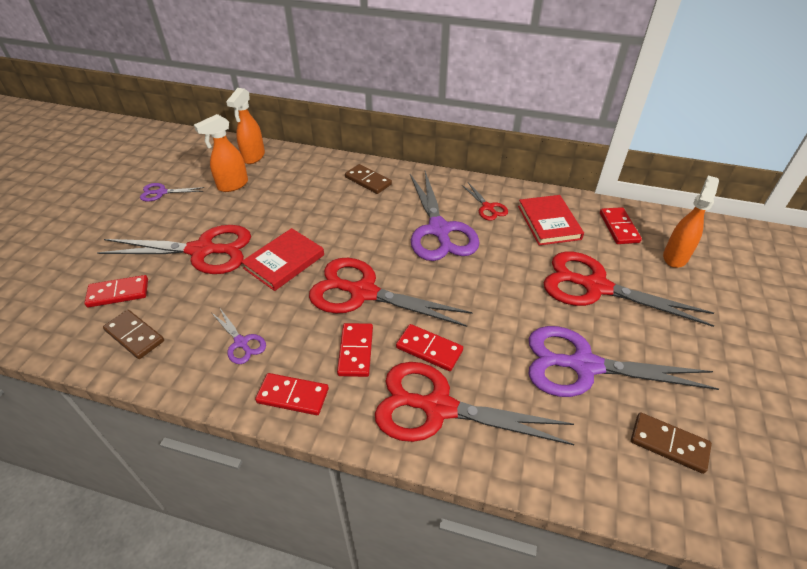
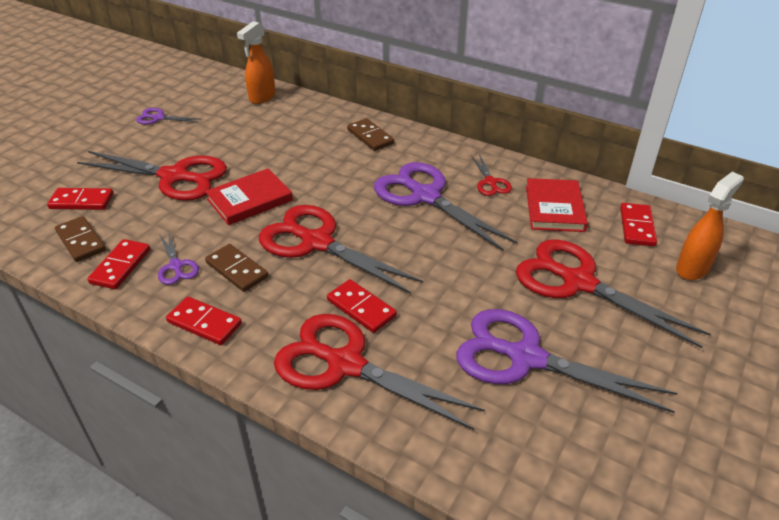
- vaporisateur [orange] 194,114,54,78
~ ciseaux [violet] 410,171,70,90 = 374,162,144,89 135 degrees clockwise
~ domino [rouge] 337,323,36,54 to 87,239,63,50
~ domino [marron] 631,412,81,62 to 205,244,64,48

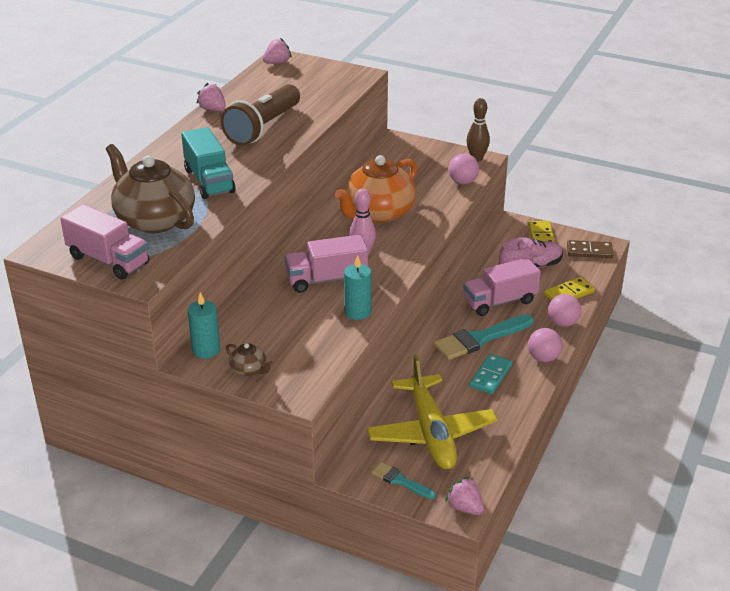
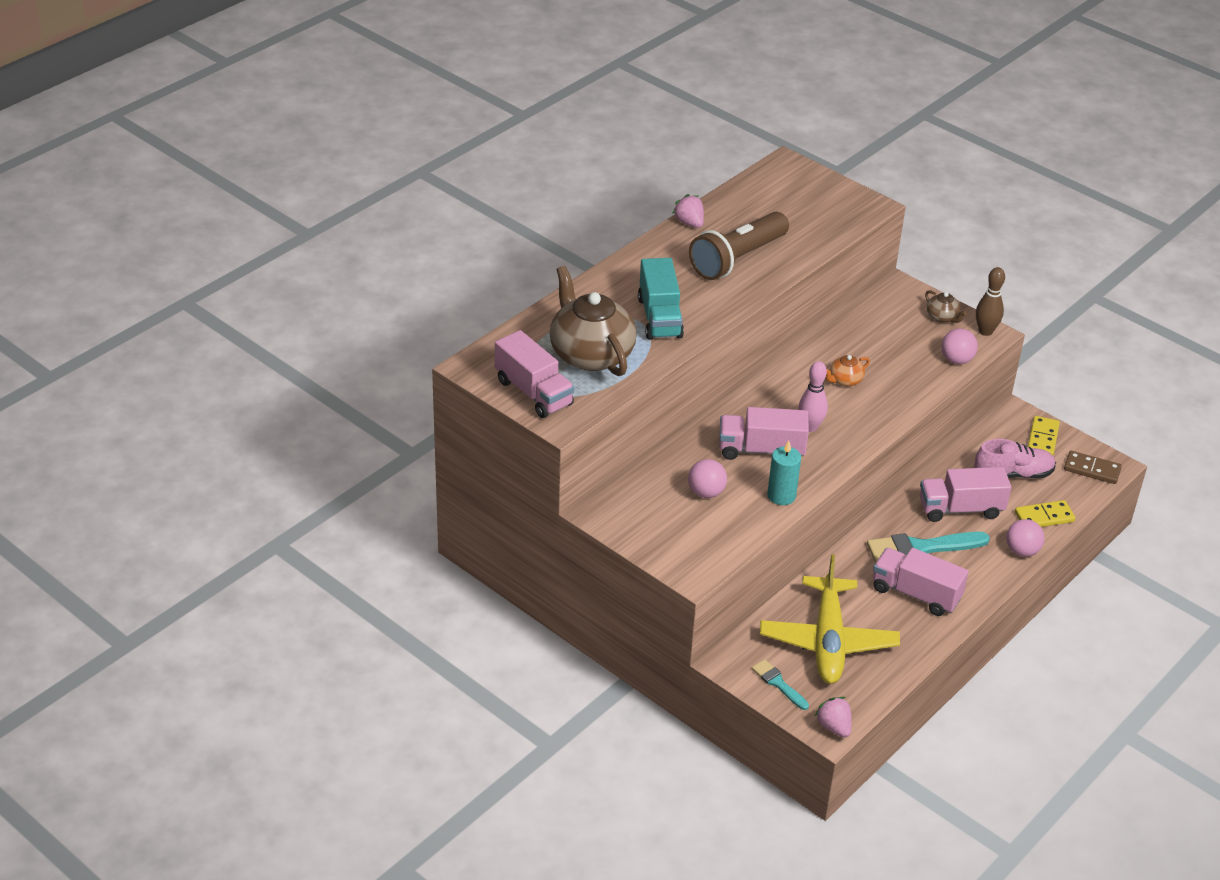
- fraise [rose] 263,38,29,26
~ théière [orange] 335,155,82,68 = 825,355,45,31 x0.43
- bougie [turquoise] 188,292,32,67
~ balle [rose] 528,328,35,34 to 688,459,39,39
~ théière [marron] 226,343,47,34 to 925,290,42,33
~ domino [turquoise] 469,354,43,40 to camion [rose] 873,548,96,68

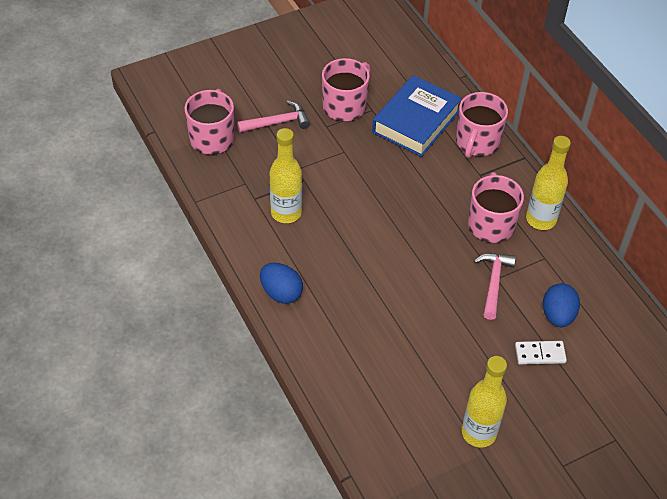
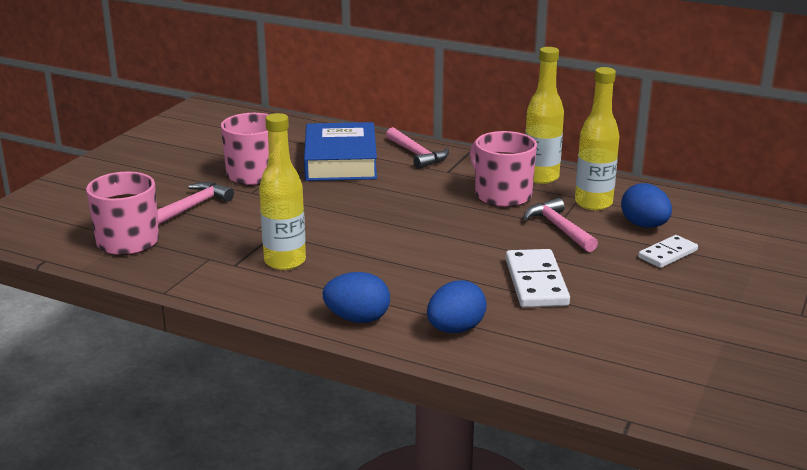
~ tasse [rose] 456,92,52,66 to marteau [rose] 386,127,63,42
~ bouteille [jaune] 462,356,45,92 to 575,67,45,143
+ domino [blanc] 505,249,65,59
+ œuf [bleu] 427,280,60,53

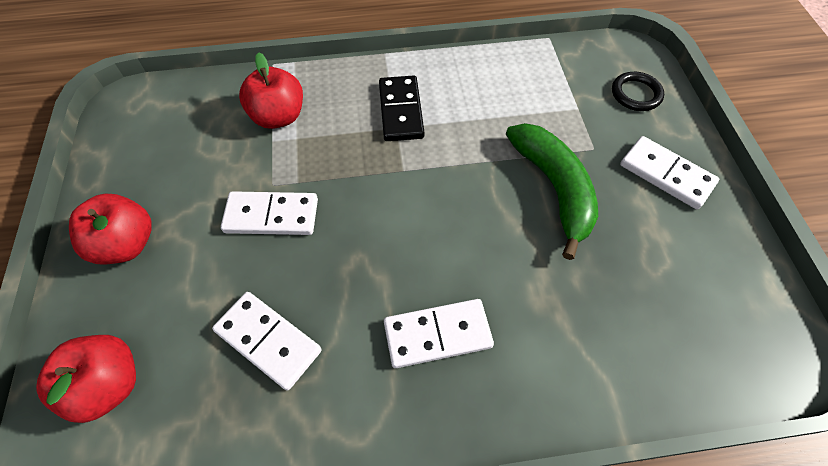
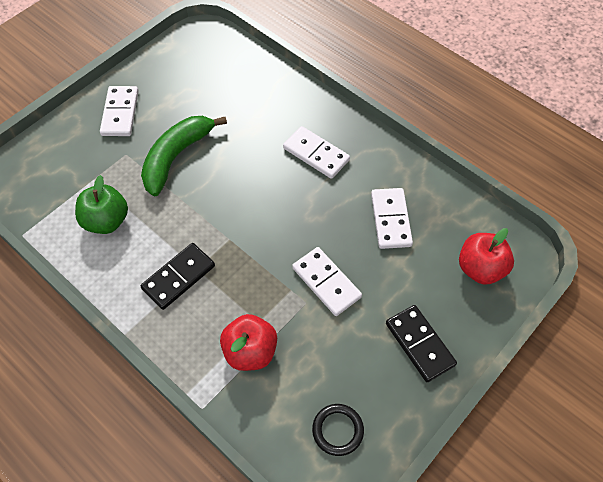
~ anneau [noir] 612,72,52,39 to 312,404,52,52
~ pomme [rouge] 69,194,83,70 to domino [noir] 386,305,71,77
+ pomme [vert] 75,175,53,59

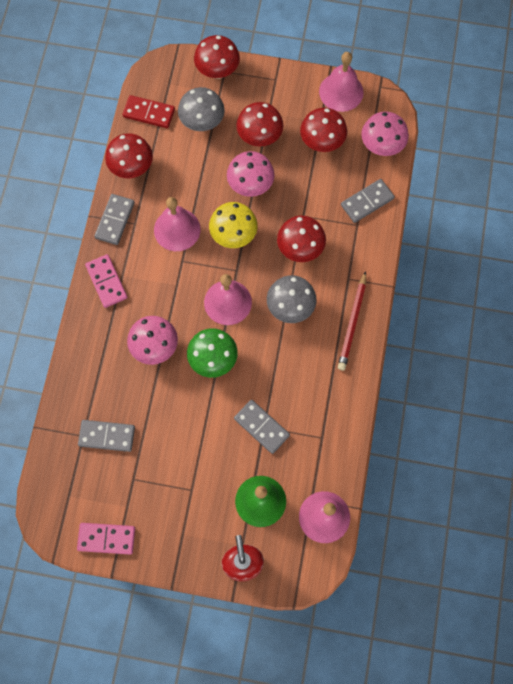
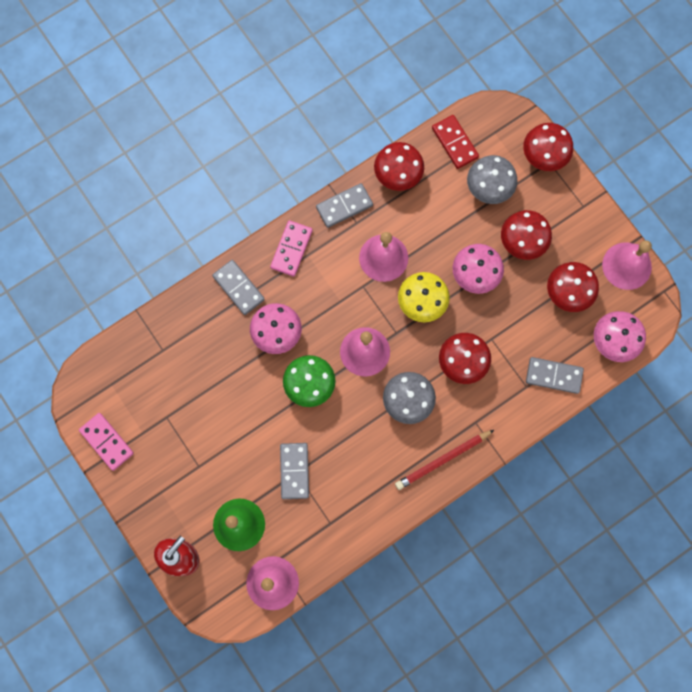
~ domino [gris] 78,420,57,32 to 212,260,53,55

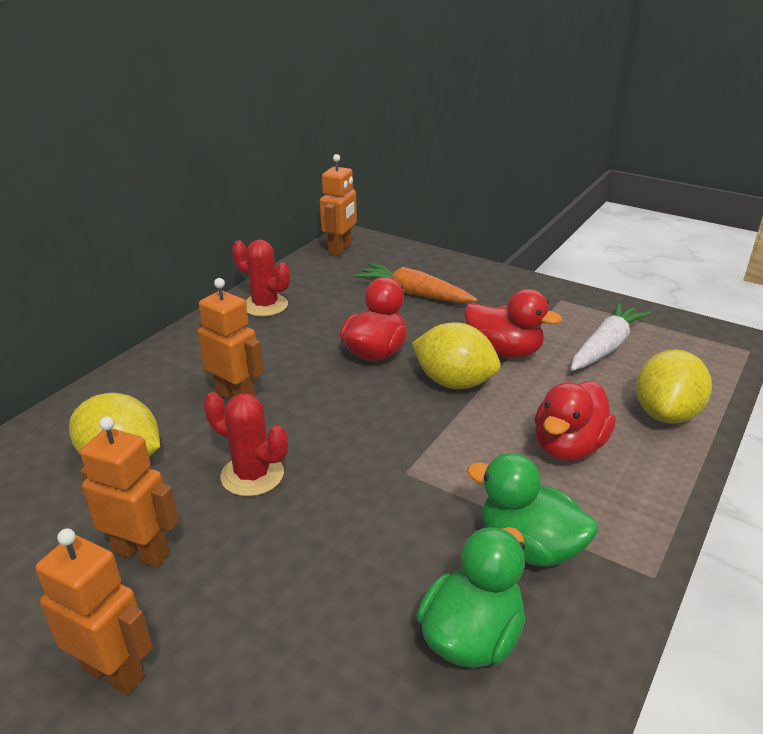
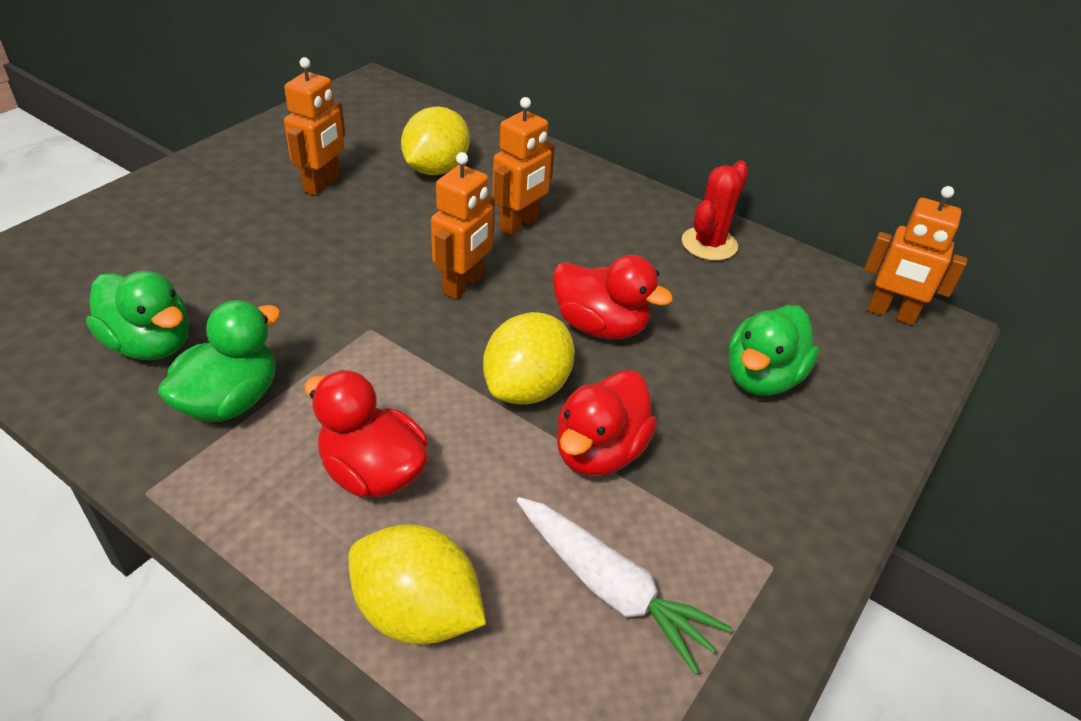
~ carotte [orange] 354,263,123,40 to canard [vert] 728,305,91,91
- cactus [rouge] 204,392,84,104
~ robot [orange] 36,529,117,166 to 431,152,64,148

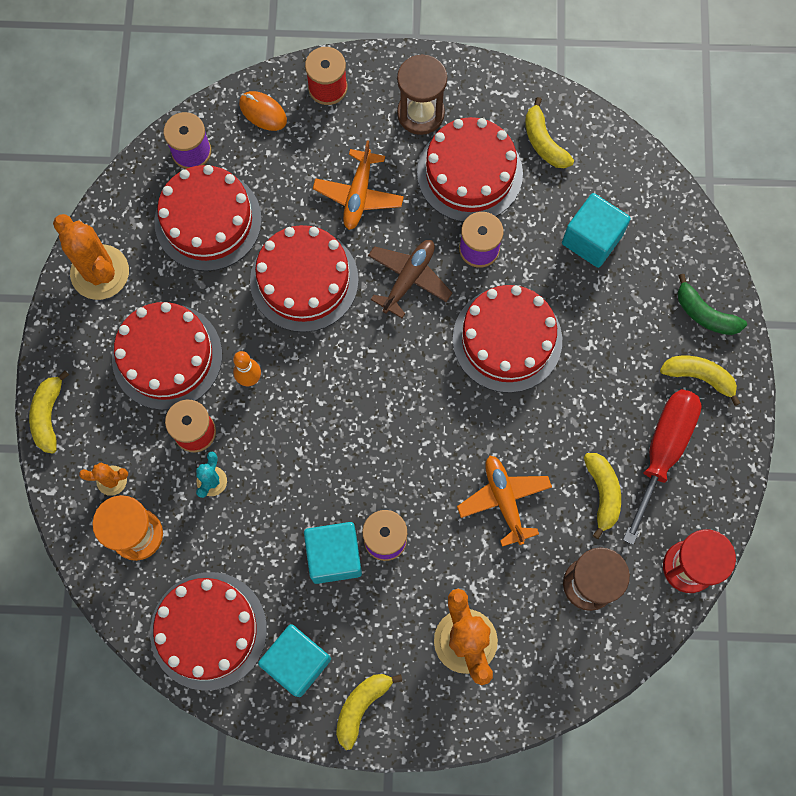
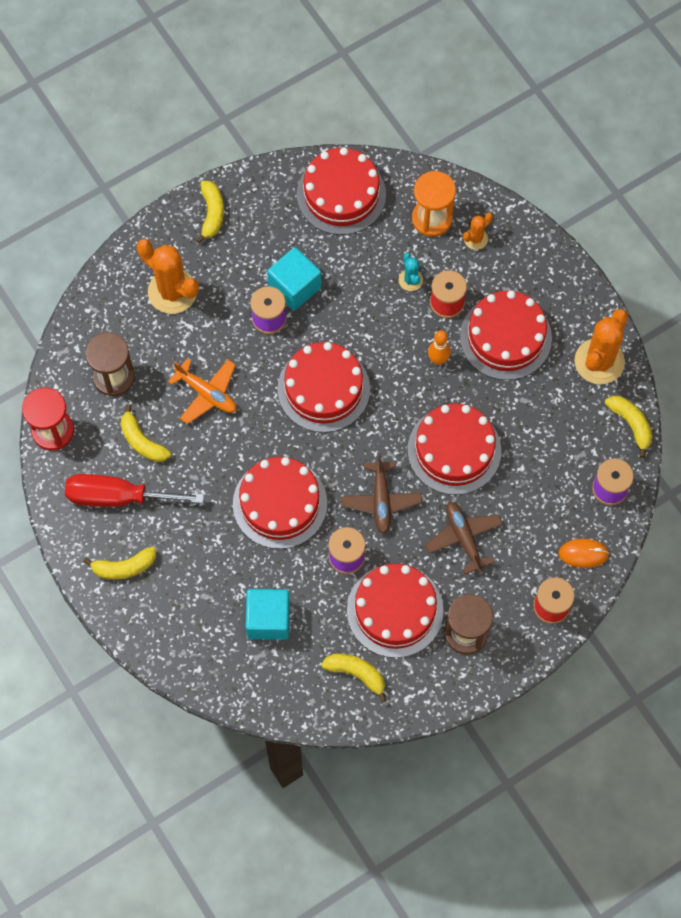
~ avion [orange] 313,140,91,90 to avion [marron] 425,502,78,72
~ gâteau [rouge] 154,165,108,106 to 277,342,93,91
~ cactus [orange] 53,214,76,86 = 575,309,53,75 75 degrees counterclockwise
- banane [vert] 678,274,69,61
~ banane [jaune] 29,370,40,84 to 605,396,47,62
~ tournevis [rouge] 623,389,79,156 = 65,474,139,33 105 degrees clockwise
- cube [turquoise] 258,624,73,73

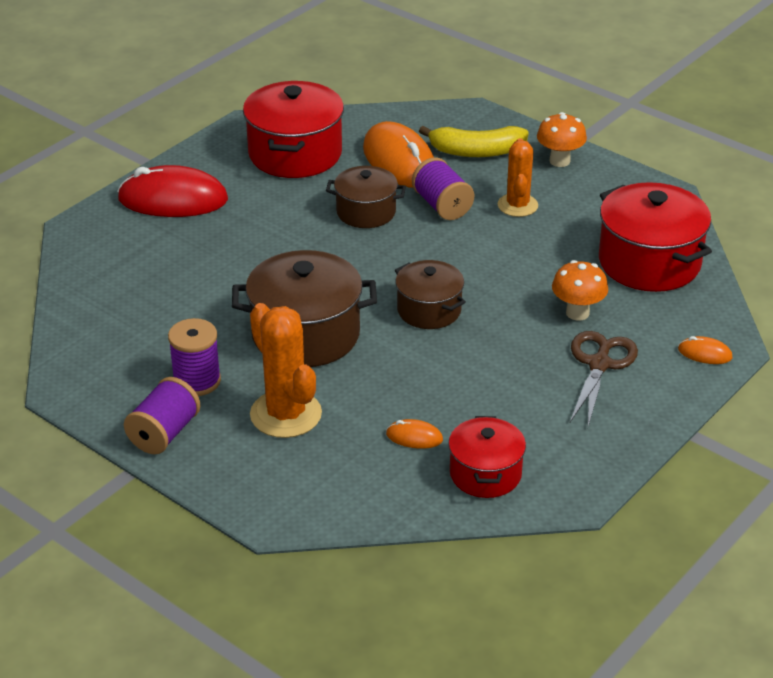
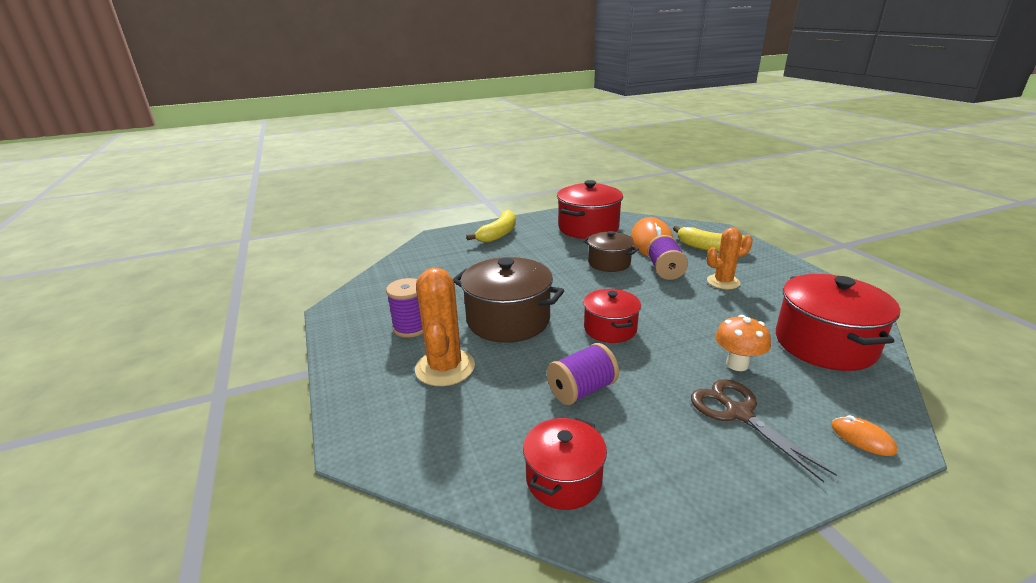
- champignon [orange] 537,112,50,55
~ cactus [orange] 498,138,40,79 = 707,228,46,61 45 degrees clockwise
~ souris [rouge] 117,165,111,52 to banane [jaune] 466,210,50,33
~ marmite [marron] 395,260,71,69 to marmite [rouge] 583,289,58,54
~ ciseaux [marron] 570,331,68,95 = 691,379,146,104 75 degrees counterclockwise
~ bobine [violet] 124,377,76,77 to 547,343,72,62
- souris [orange] 386,419,57,30

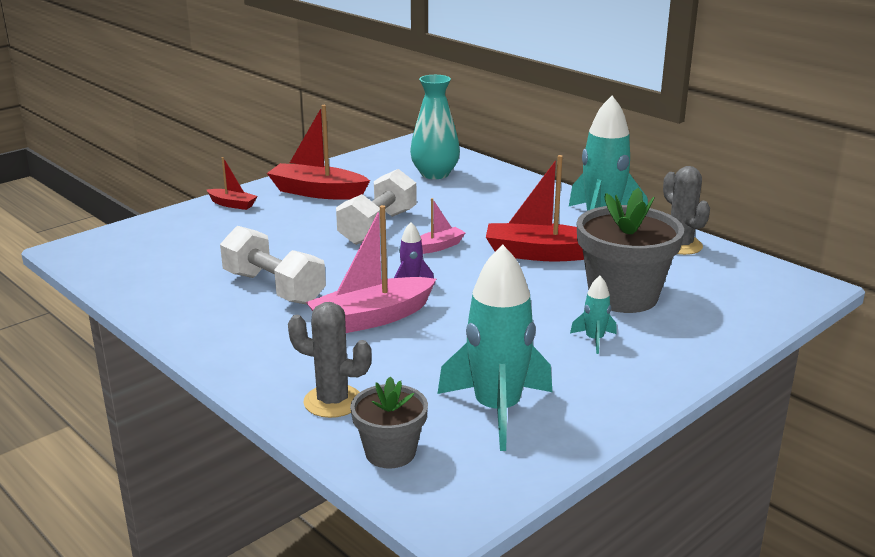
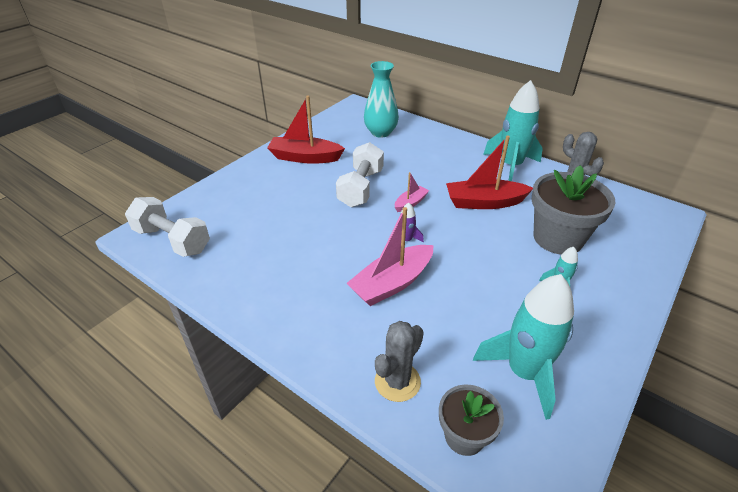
- bateau [rouge] 207,157,50,53
~ haltère [blanc] 220,226,106,79 to 125,197,85,60
~ cactus [gris] 288,302,84,116 = 375,321,49,81 60 degrees counterclockwise

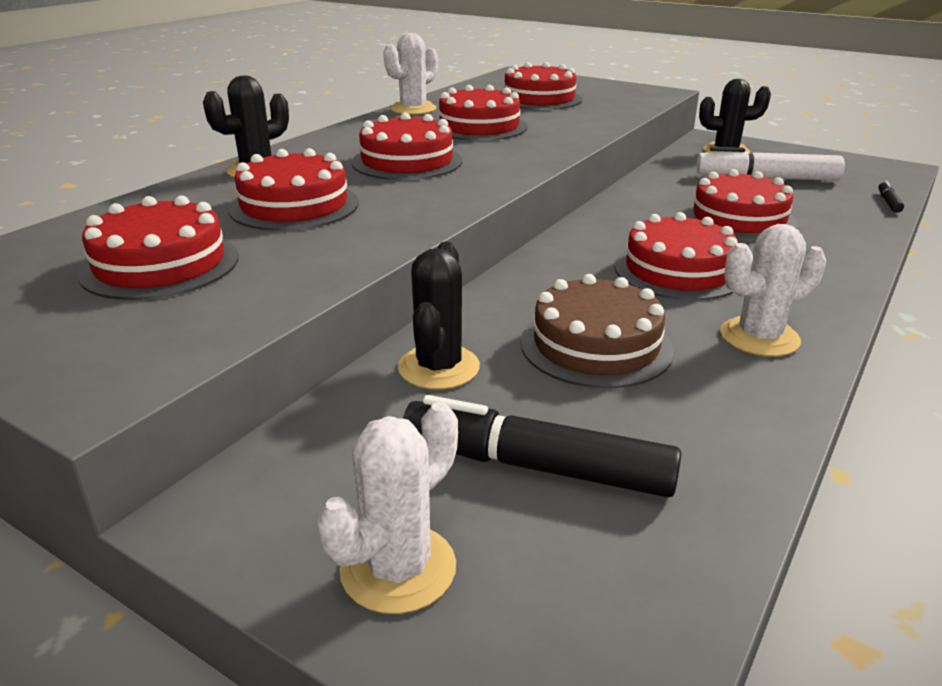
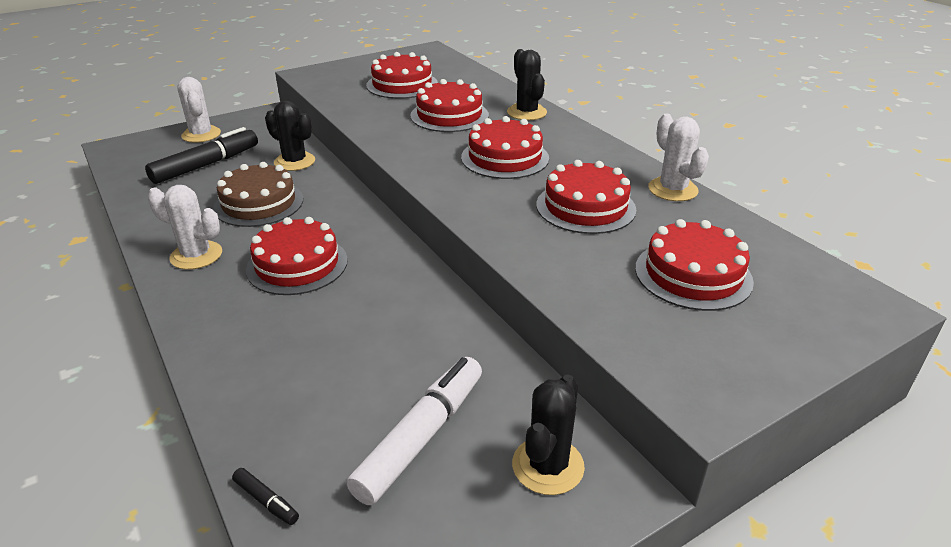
- gâteau [rouge] 683,169,115,72
~ cactus [blanc] 720,224,106,133 = 147,185,75,85 75 degrees counterclockwise

